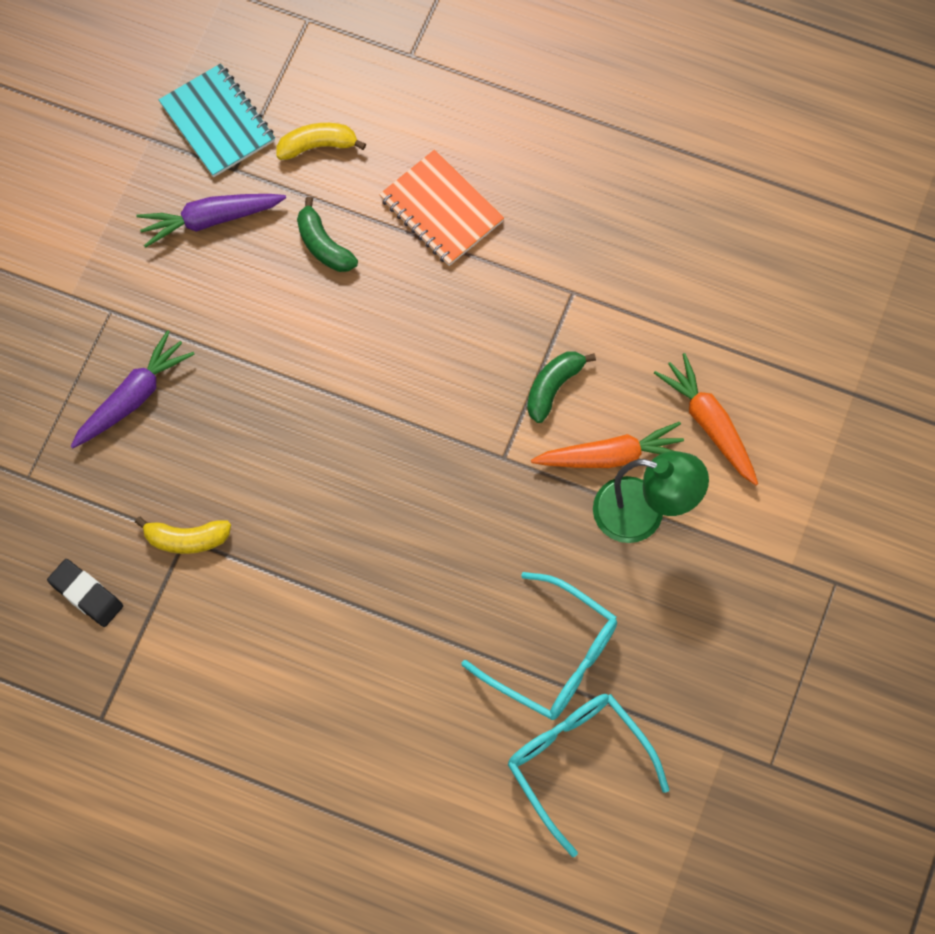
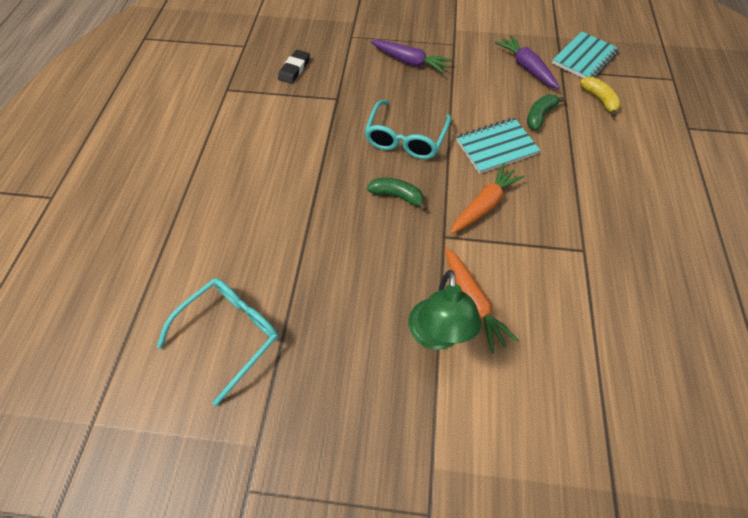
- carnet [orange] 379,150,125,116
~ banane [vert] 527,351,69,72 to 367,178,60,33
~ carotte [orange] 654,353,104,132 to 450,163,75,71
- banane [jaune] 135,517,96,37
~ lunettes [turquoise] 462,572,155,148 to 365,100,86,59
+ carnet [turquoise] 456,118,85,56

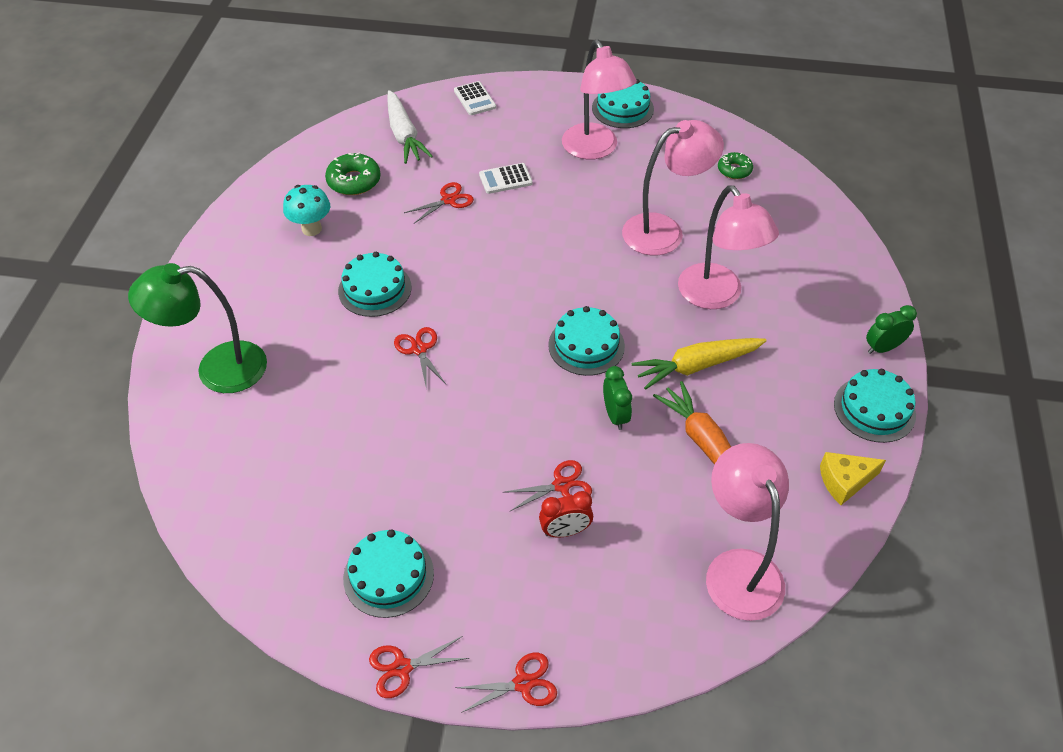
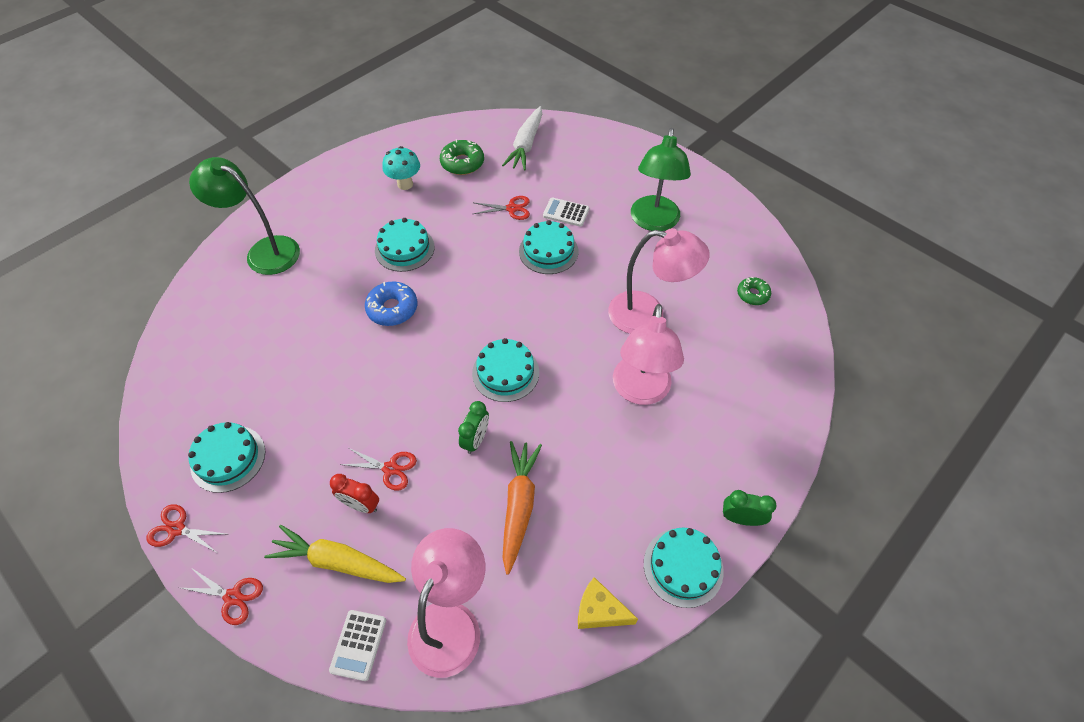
~ lampe [rose] 562,39,75,121 to lampe [vert] 631,128,60,103
~ gâteau [turquoise] 592,79,62,49 to 519,220,59,54
~ calculatrice [blanc] 454,81,42,34 to 329,610,57,71
~ ciseaux [rouge] 394,327,52,63 to beignet [bleu] 365,281,52,45
~ carotte [jaune] 632,338,135,52 to 264,525,142,58

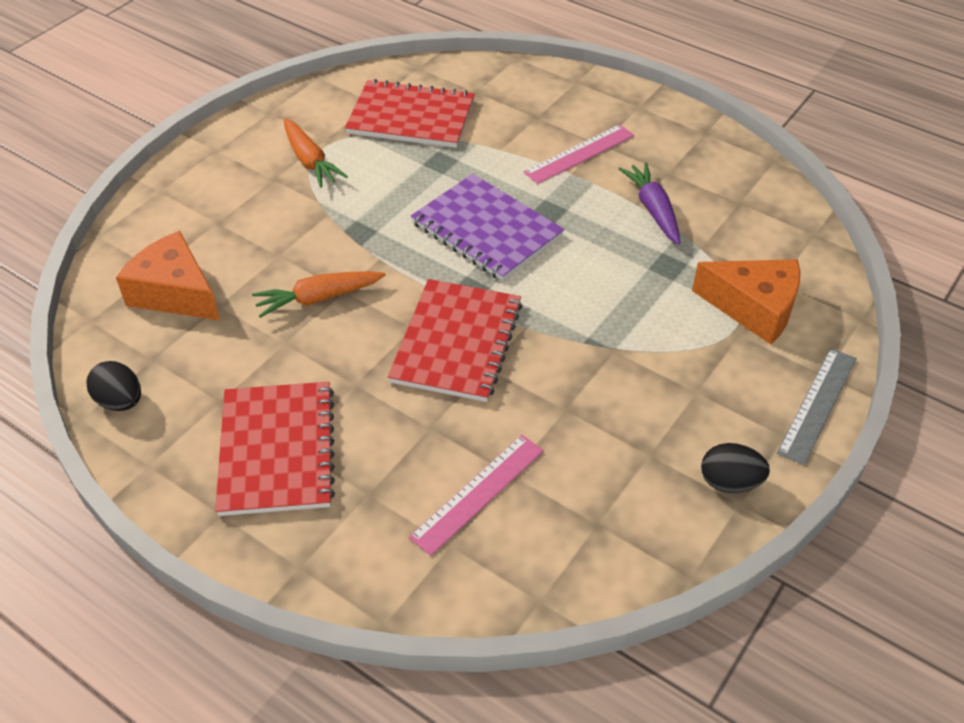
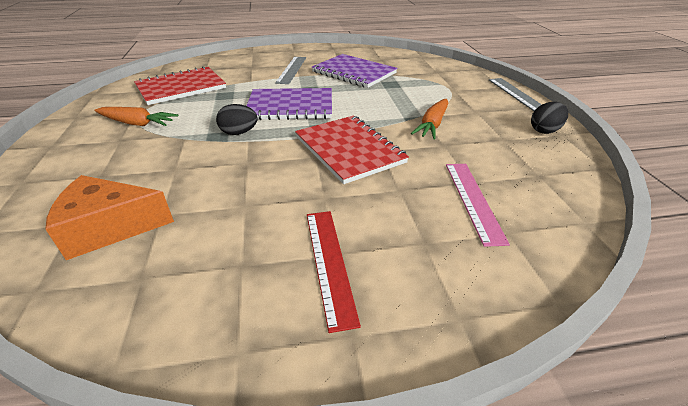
~ règle [rose] 523,124,111,60 to règle [gris] 275,57,31,27
~ carotte [violet] 619,162,61,83 to carnet [violet] 312,54,85,34
- fromage [orange] 692,259,108,86
~ carotte [orange] 252,271,133,47 to 411,99,37,40
~ œuf [noir] 86,361,55,50 to 216,104,42,31
~ carnet [rouge] 215,382,120,134 to règle [rouge] 307,211,54,122

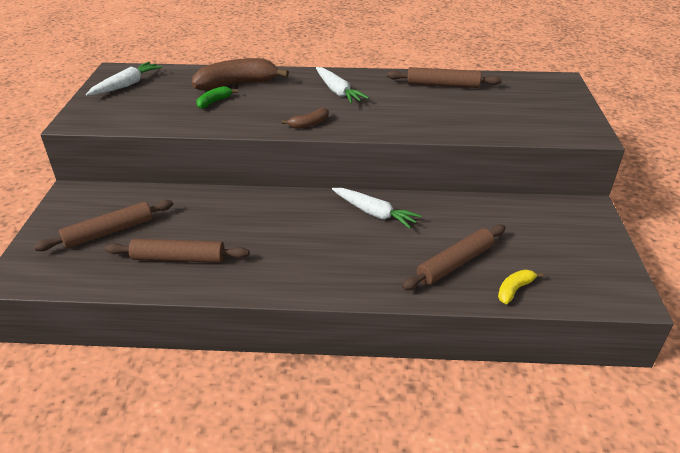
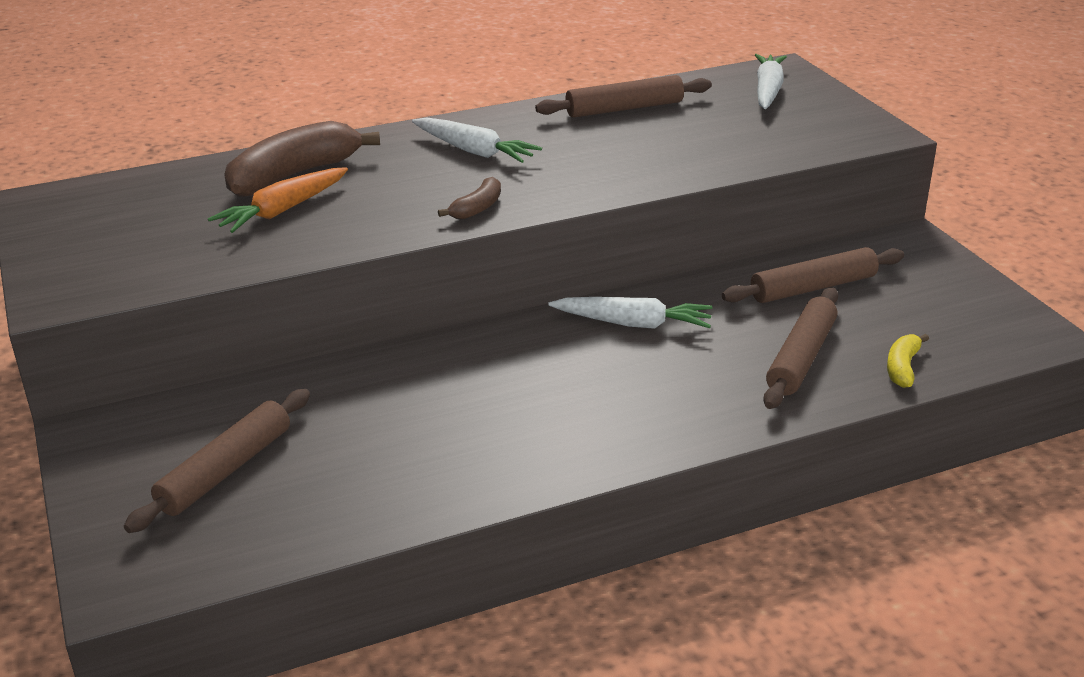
~ carotte [blanc] 86,62,76,33 to 755,54,32,55
~ banane [vert] 196,86,42,23 to carotte [orange] 208,167,140,66
~ rouleau à pâtisserie [marron] 105,239,144,24 to 722,247,182,56

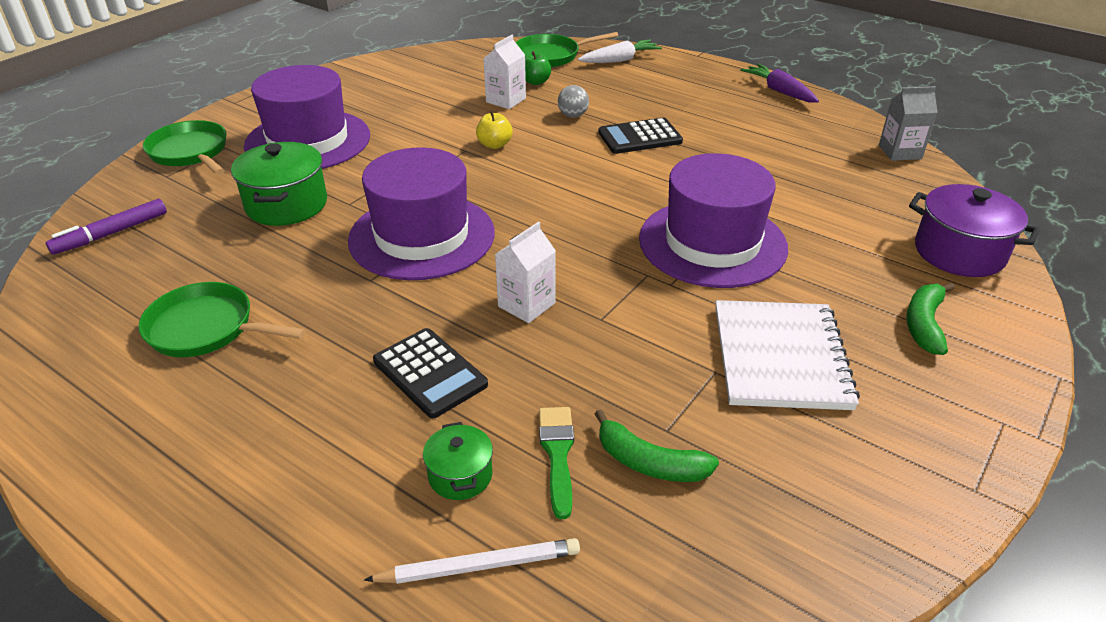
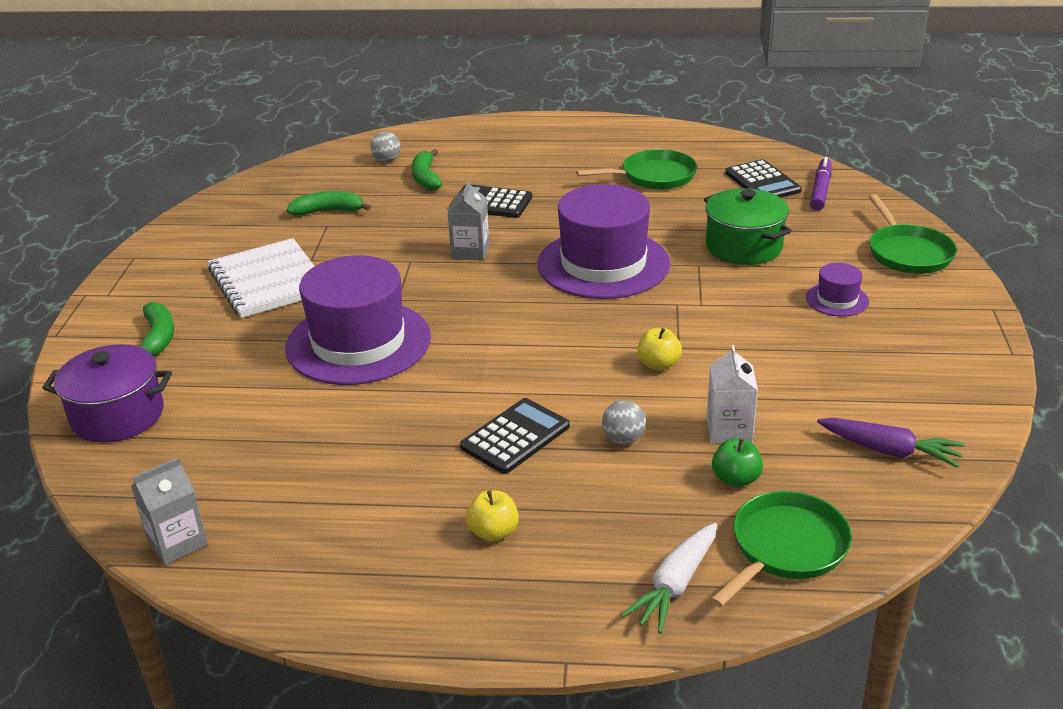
~ carotte [violet] 740,64,79,39 to 817,418,148,50
~ chapeau [violet] 244,65,126,104 = 806,263,63,53 x0.44
~ poêle [vert] 143,120,84,55 = 869,194,88,80 60 degrees clockwise
~ brique de lait [blanc] 495,222,61,101 to brique de lait [gris] 447,180,43,80
- pinceau [vert] 539,407,35,112
~ marmite [vert] 423,422,70,78 to banane [vert] 412,149,31,41
~ crayon [blanc] 364,538,216,46 to balle [gris] 371,132,30,30
+ calculatrice [noir] 725,159,77,39
+ pomme [jaune] 466,490,53,52

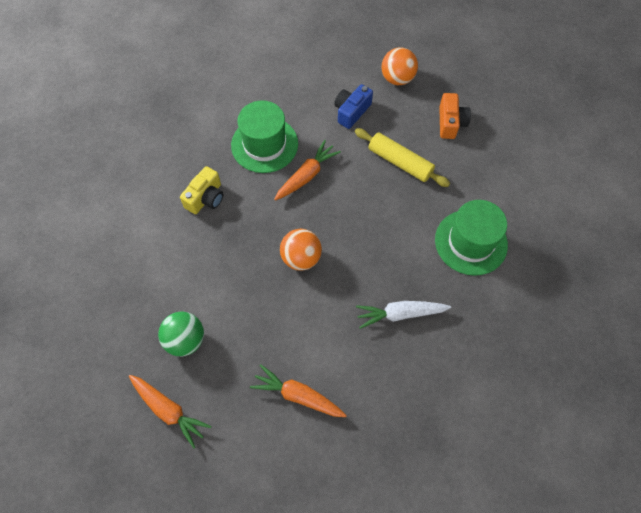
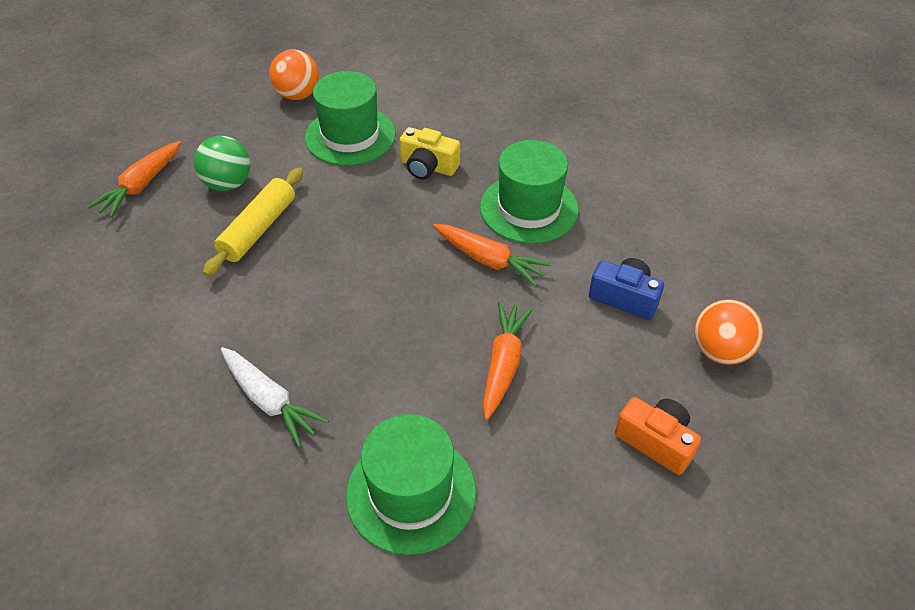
~ appareil photo [orange] 439,93,32,46 = 615,397,86,78 135 degrees counterclockwise
~ rouleau à pâtisserie [jaune] 355,128,95,59 to 203,168,100,109
~ balle [orange] 280,229,42,42 to 269,50,50,50
~ carotte [blanc] 356,301,95,28 = 221,347,108,100 150 degrees clockwise
~ carotte [orange] 250,364,97,53 to 483,301,50,119
+ chapeau [vert] 305,71,91,95

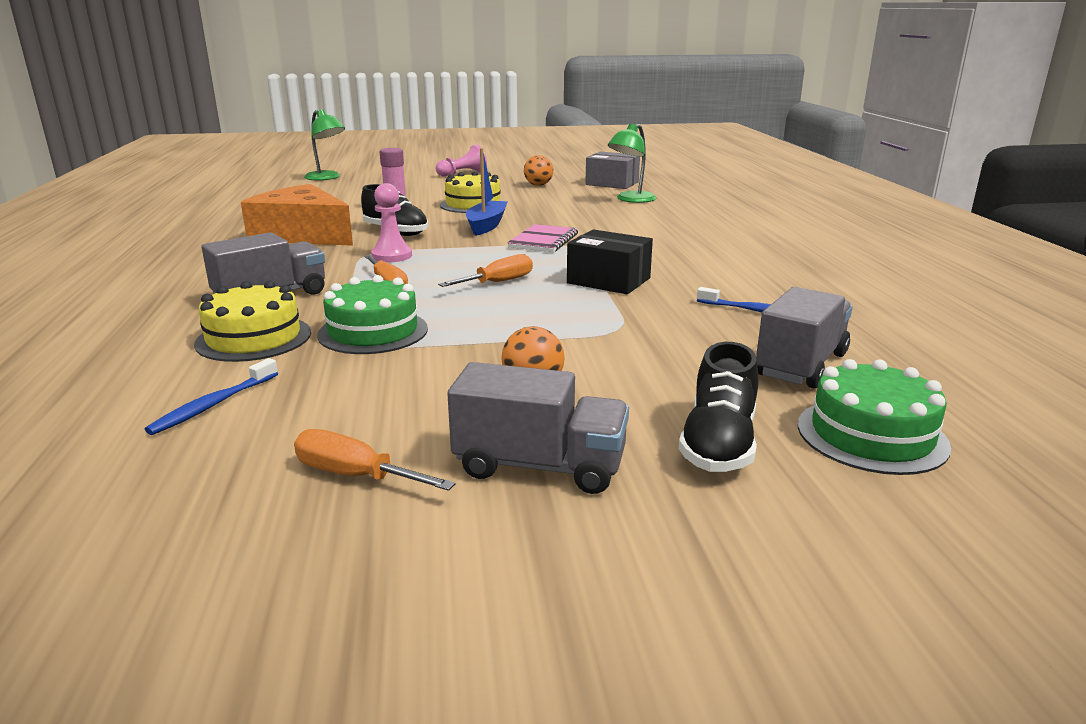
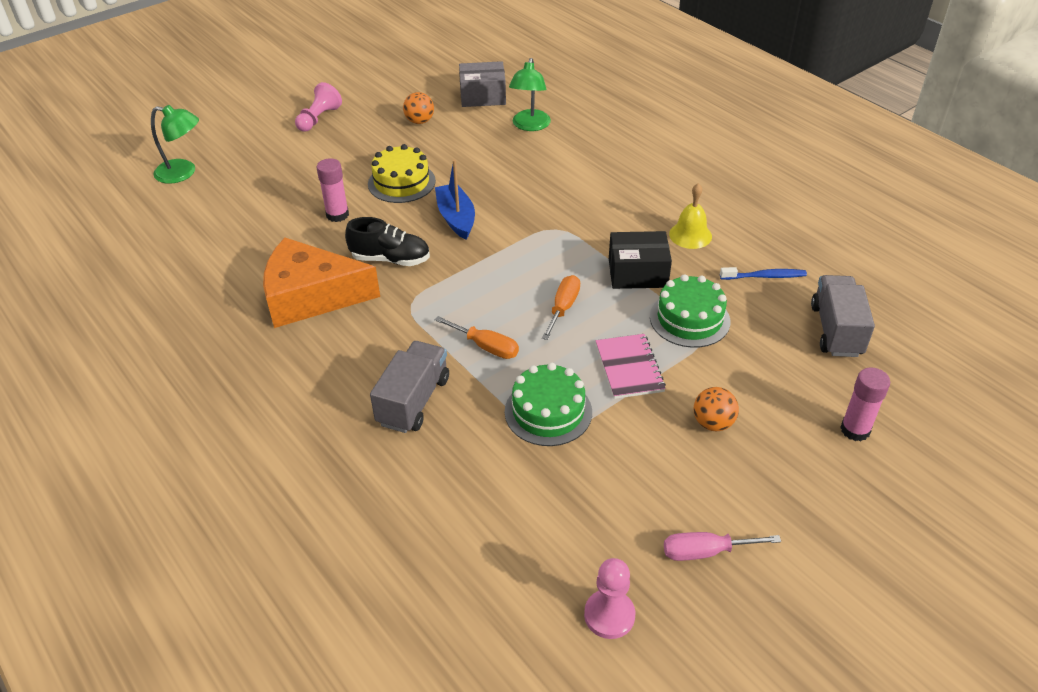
~ pion [rose] 371,183,41,79 to 584,558,51,81
~ carnet [rose] 507,224,71,28 to 595,334,71,65
- gâteau [jaune] 194,281,117,81
~ chaussure [noir] 679,342,80,130 to bâton de colle [rose] 840,367,50,74
- brosse à dents [bleu] 145,358,133,77
~ gâteau [vert] 798,359,153,116 to 650,274,80,74
- camion [gris] 447,362,182,132
~ tournevis [orange] 294,429,162,62 to tournevis [rose] 664,532,117,29
+ cloche [jaune] 669,183,43,66

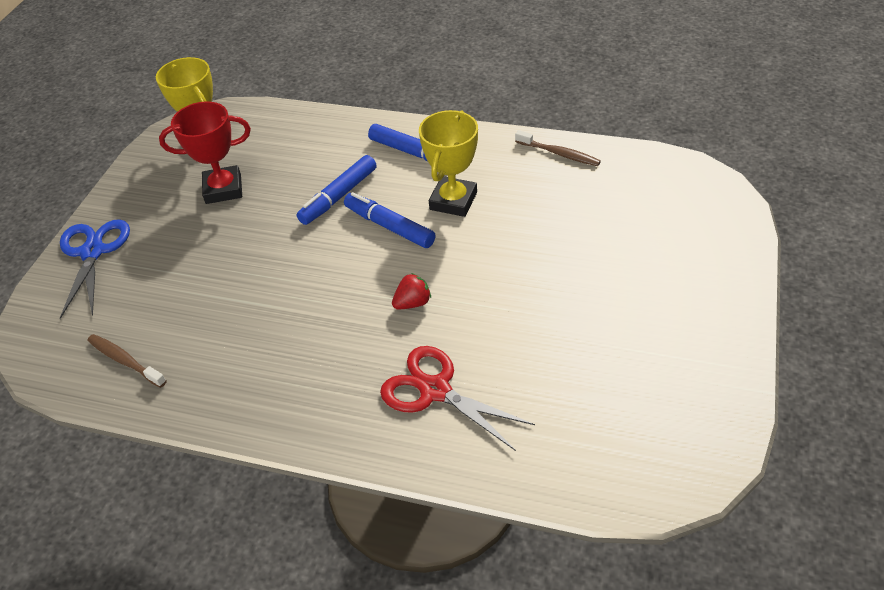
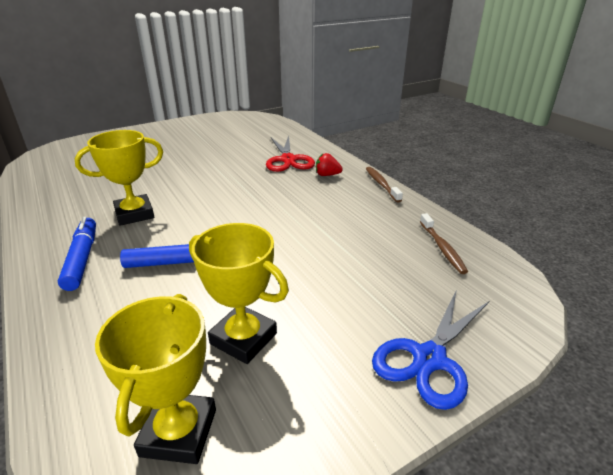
~ trophée [rouge] 159,101,92,103 to trophée [jaune] 189,223,100,141
~ brosse à dents [marron] 515,130,86,36 to 366,167,37,35
- feutre [bleu] 344,192,91,56
~ fraise [rouge] 392,273,39,36 to 316,153,27,23

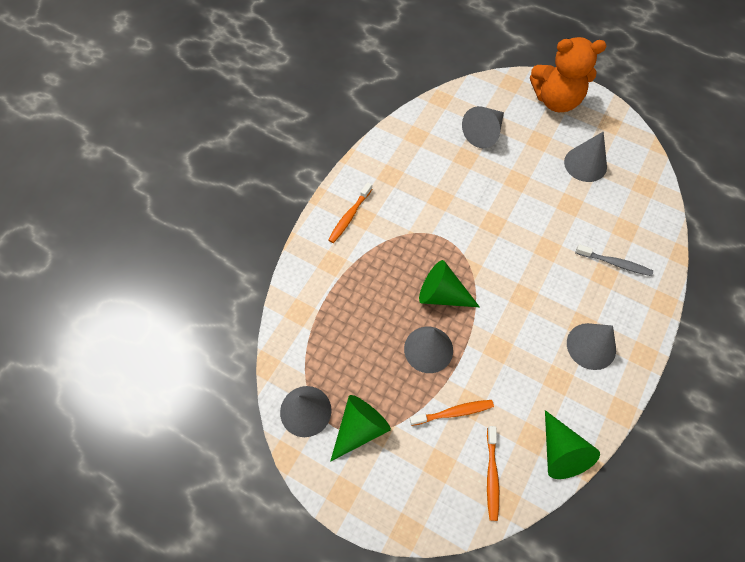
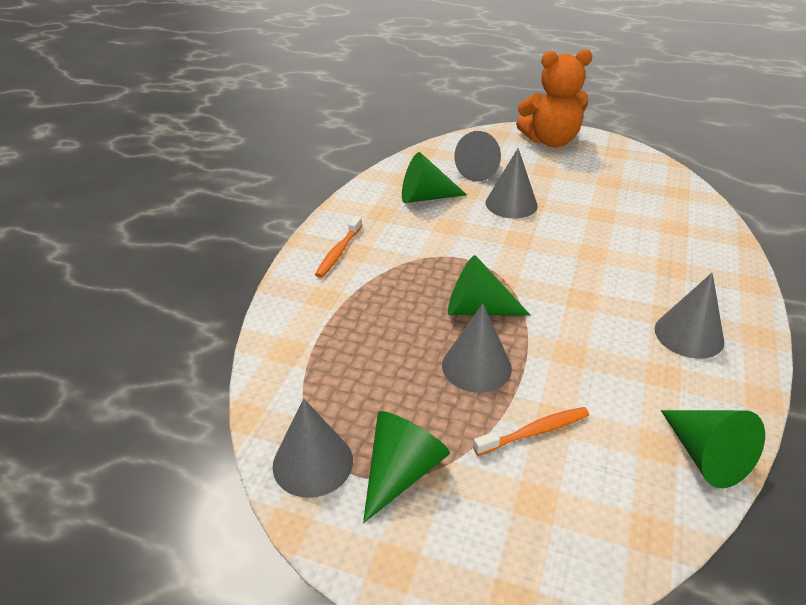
~ cône [gris] 564,132,43,50 to 486,148,52,70
- brosse à dents [gris] 575,244,78,32
- brosse à dents [orange] 487,426,12,95
+ cône [vert] 402,152,65,51

